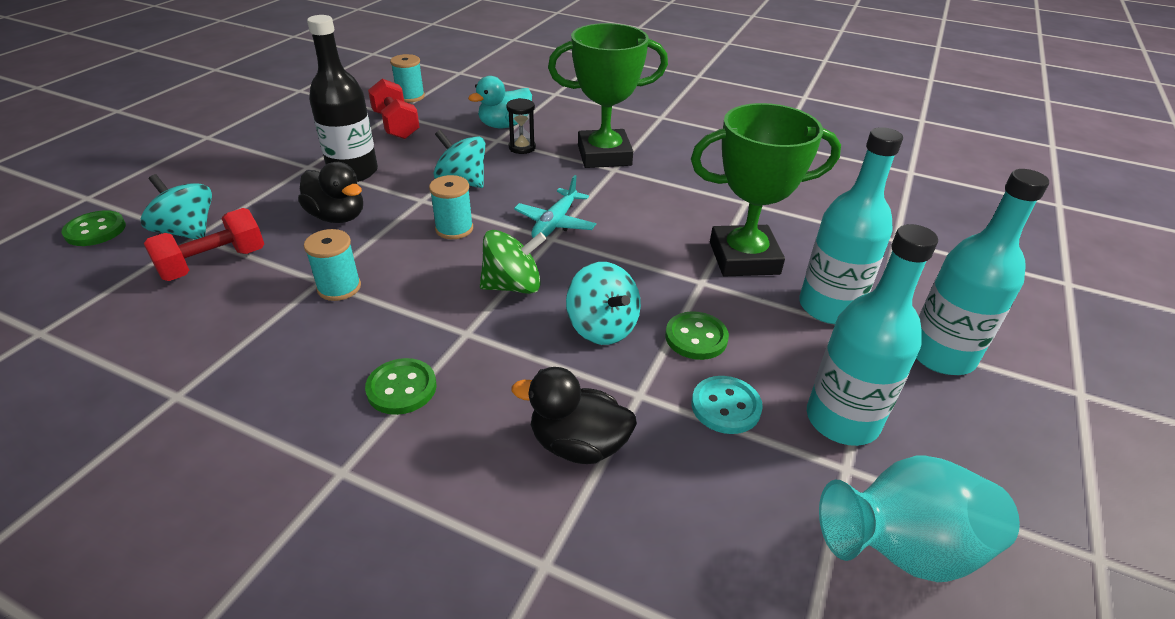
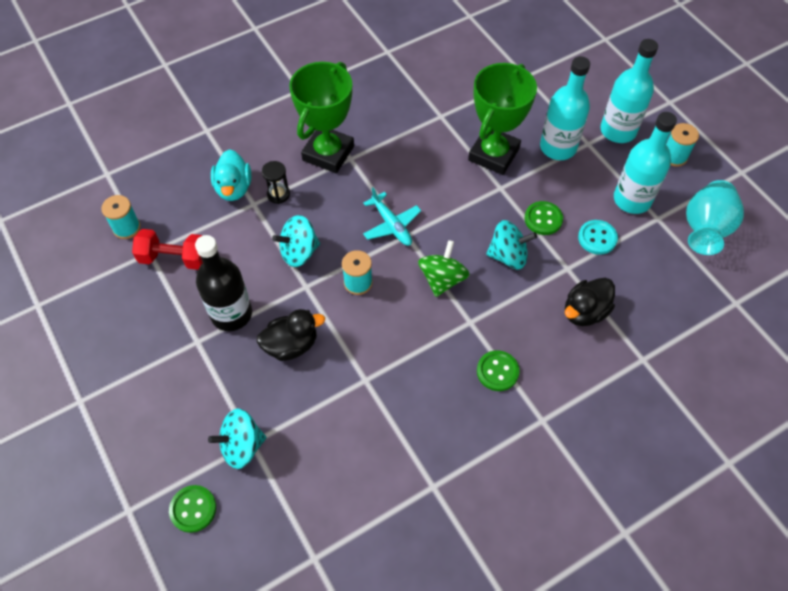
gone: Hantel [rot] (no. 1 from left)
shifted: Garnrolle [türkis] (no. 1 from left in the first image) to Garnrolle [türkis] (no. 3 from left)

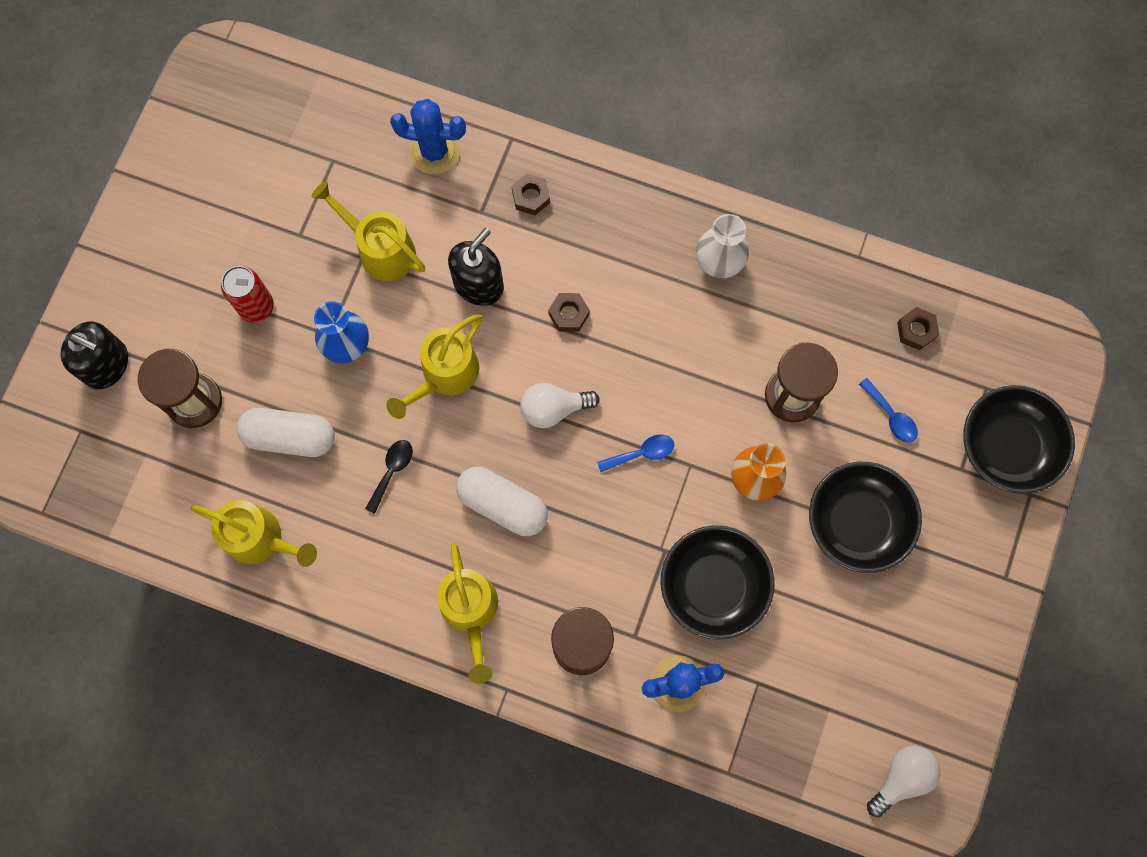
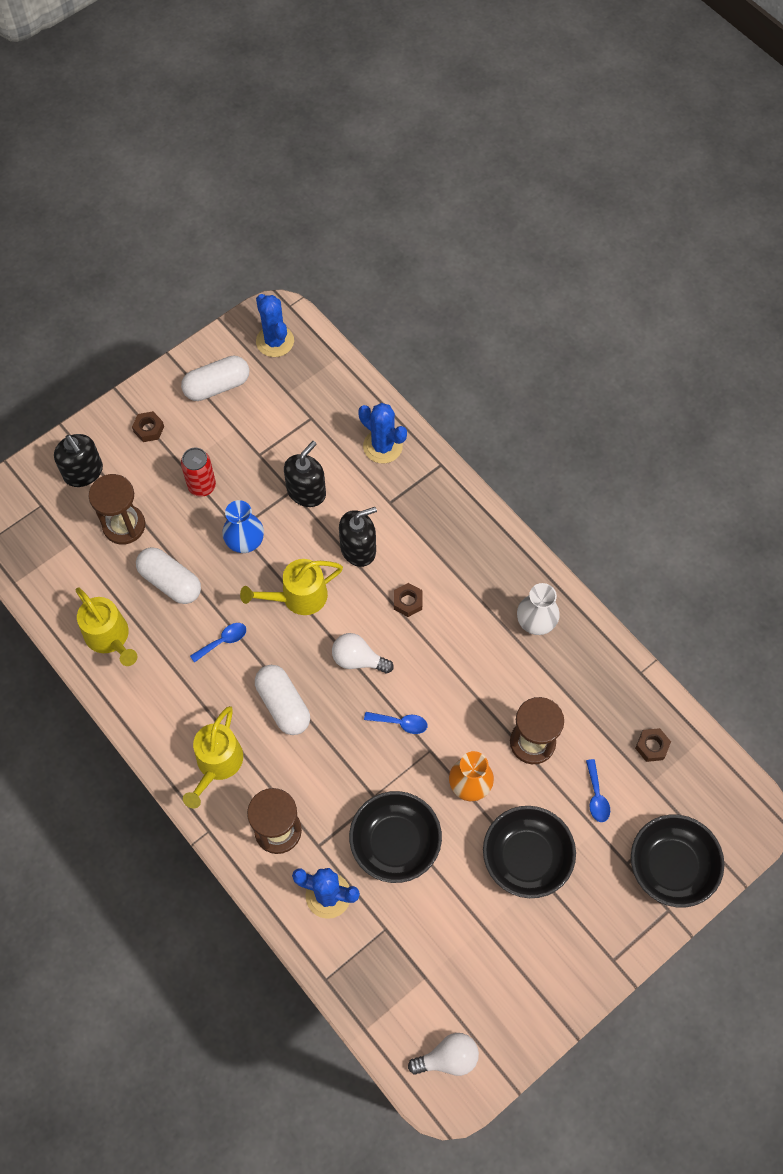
new: Kapsel [weiß] (no. 2 from left); Kaktus [blau] (no. 1 from left)
shifted: Sechskantmutter [braun] (no. 1 from left)
swapped: Gießkanne [gelb] (no. 2 from left) to Seifenspender [schwarz] (no. 2 from left)
repainted: Löffel [schwarz] to Löffel [blau] (no. 1 from left)

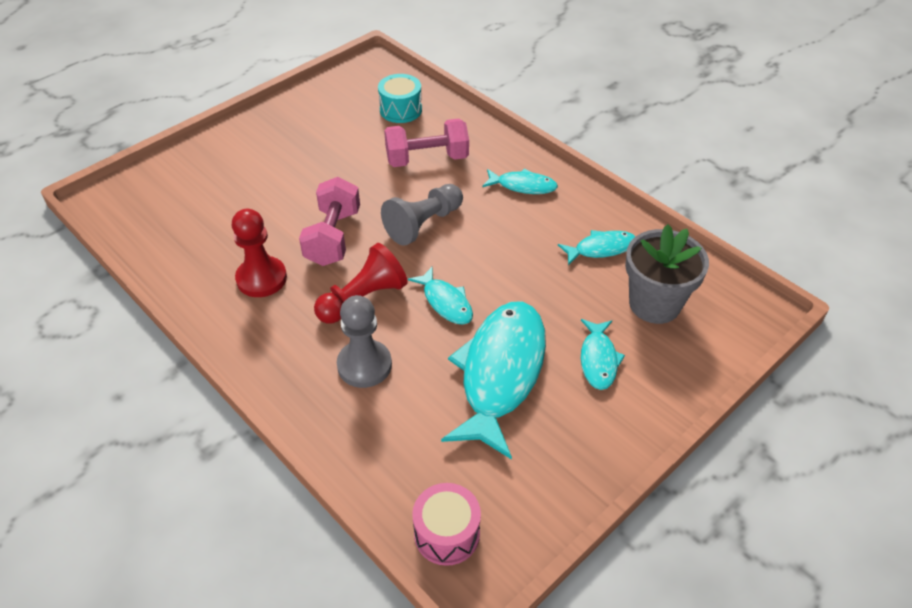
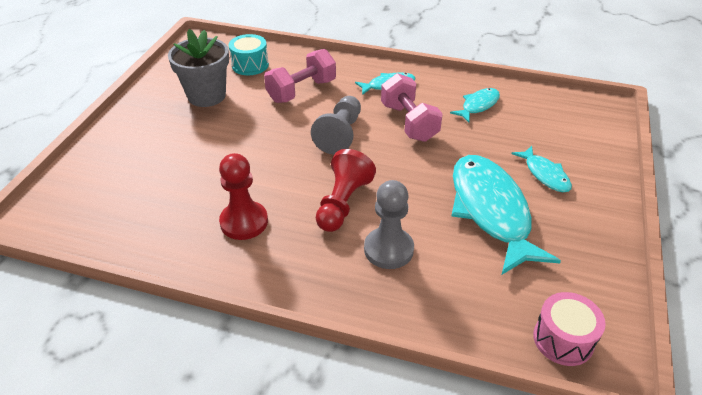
gone: Fisch [türkis] (no. 1 from left)
shifted: Hantel [rosa] (no. 1 from left in the first image) to Hantel [rosa] (no. 2 from left); Blumentopf [grau]

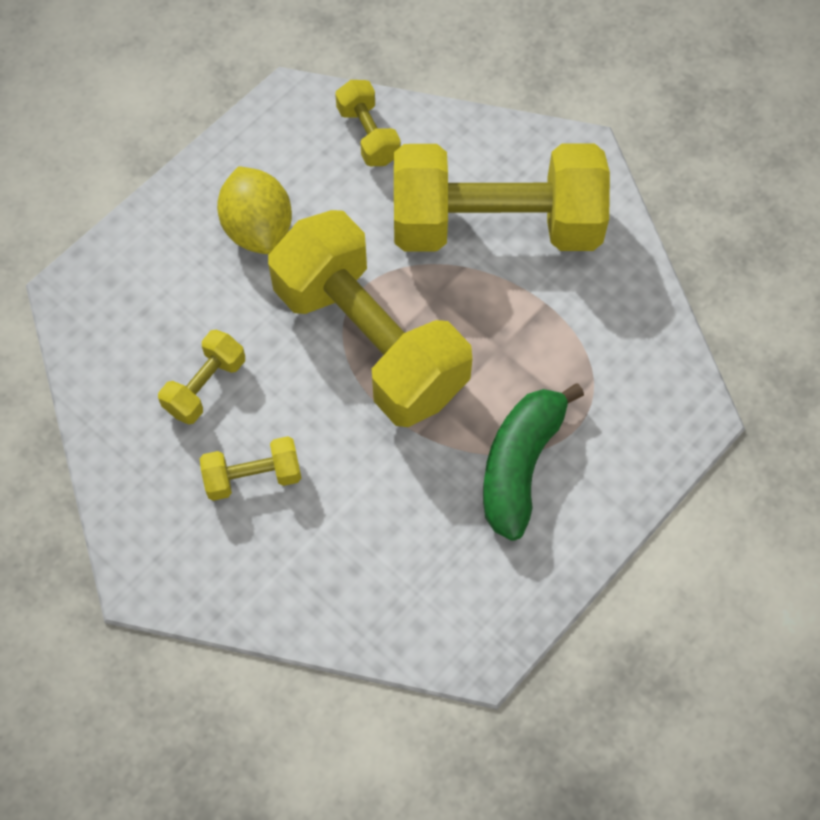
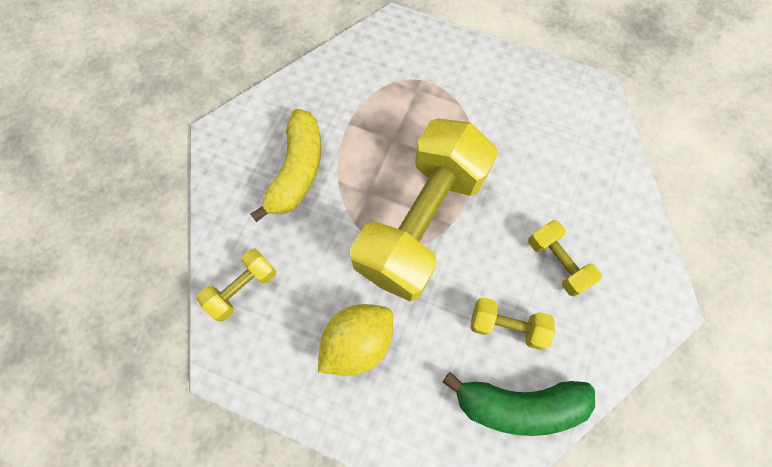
shifted: Banane [grün]
swapped: Hantel [gelb] (no. 5 from left) to Banane [gelb]

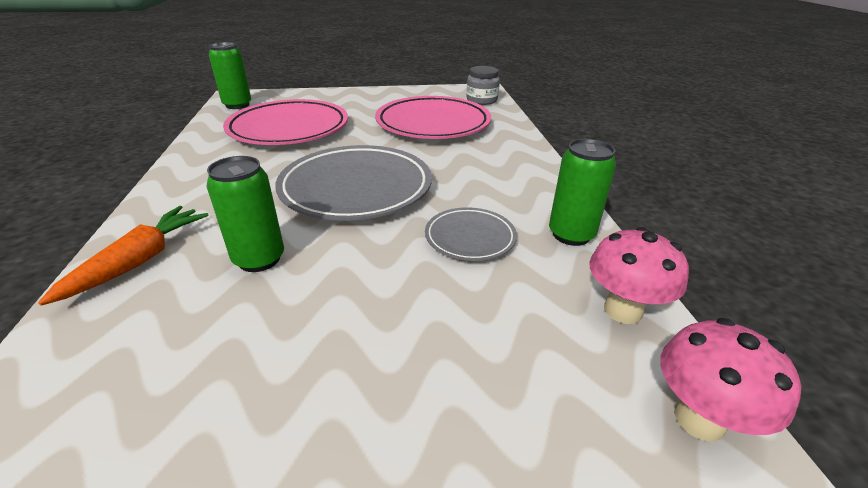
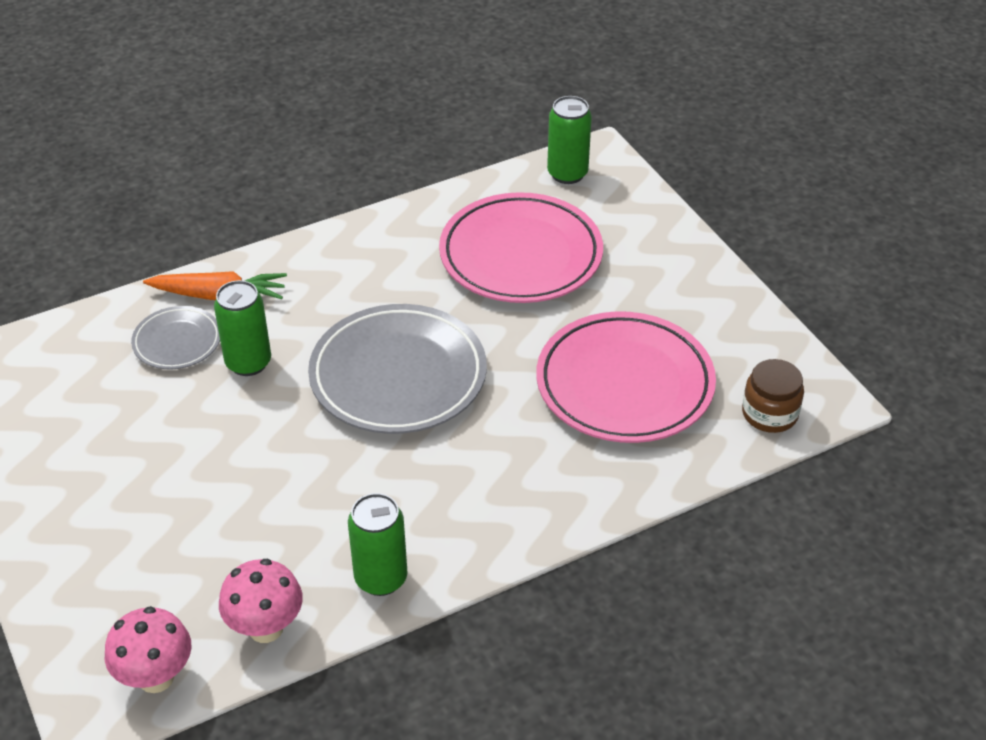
shifted: Teller [grau] (no. 2 from left in the first image) to Teller [grau] (no. 1 from left)
repainted: Einmachglas [grau] to Einmachglas [braun]

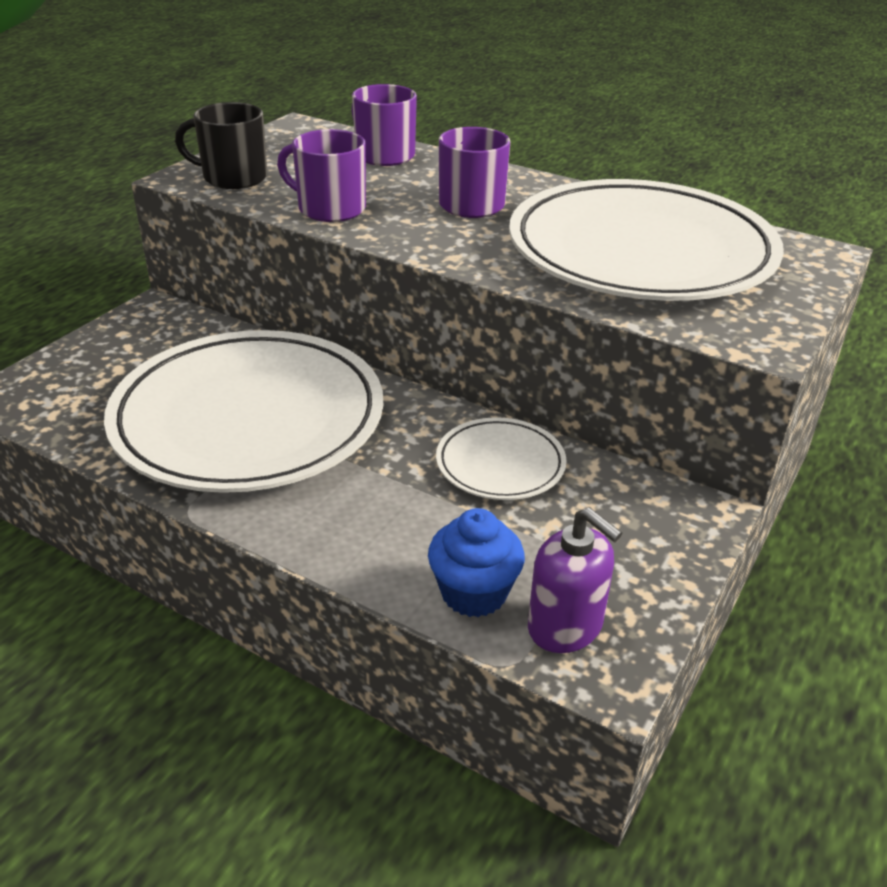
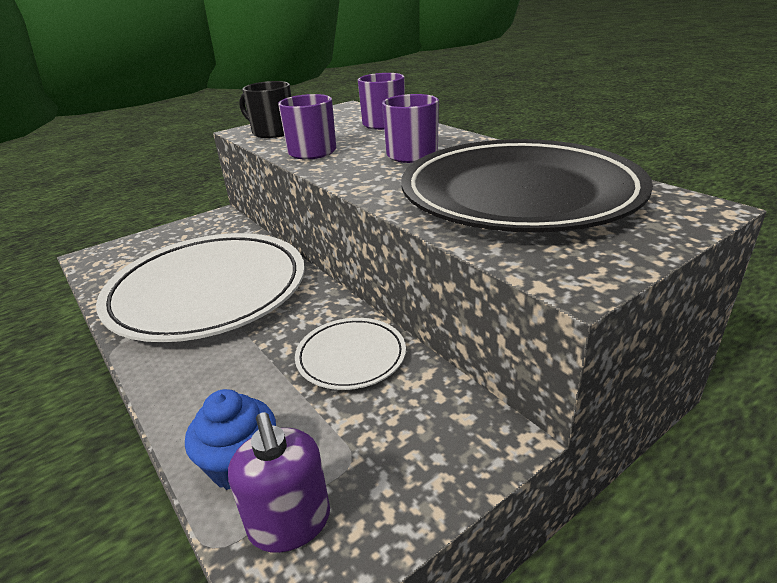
repainted: Teller [weiß] (no. 3 from left) to Teller [schwarz]

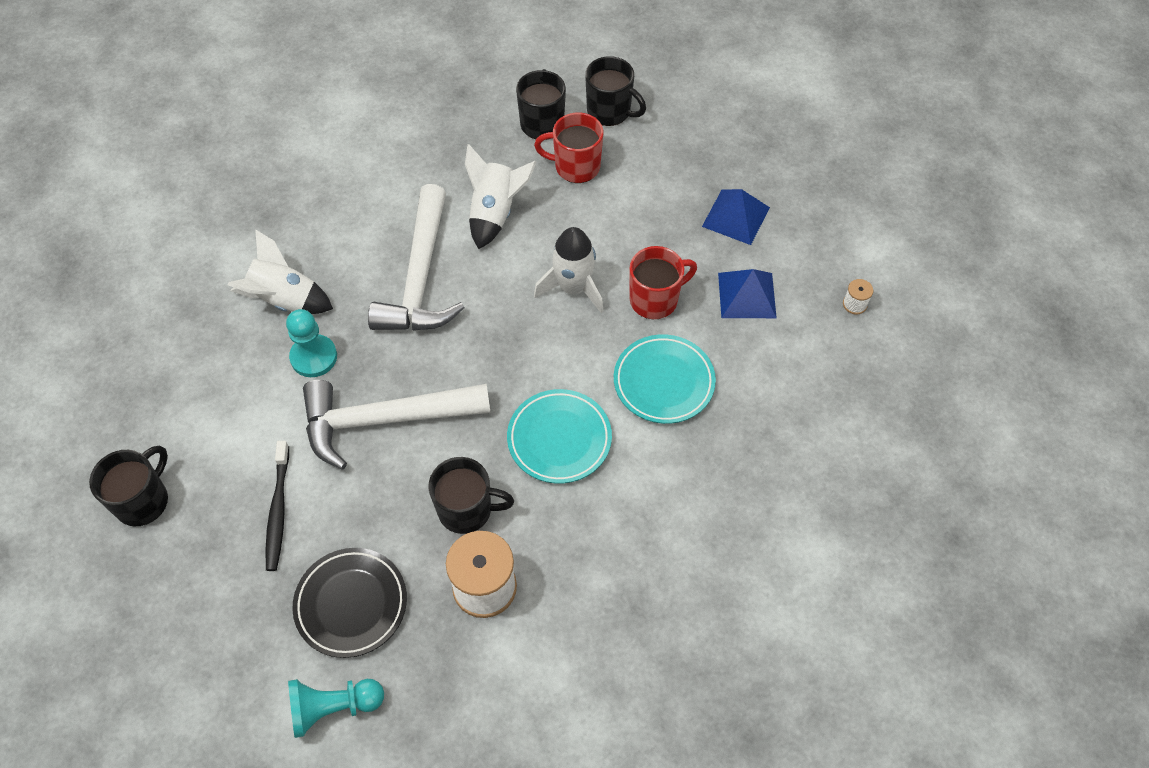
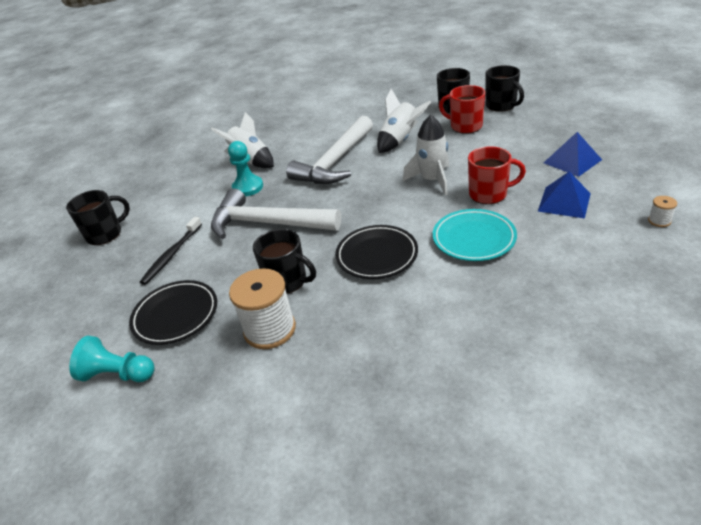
repainted: Teller [türkis] (no. 1 from left) to Teller [schwarz] (no. 2 from left)

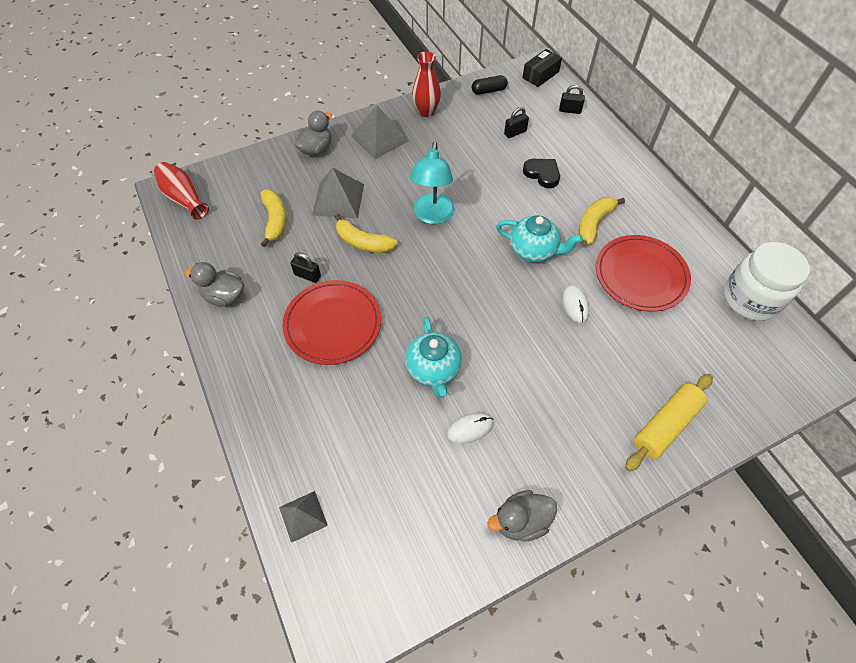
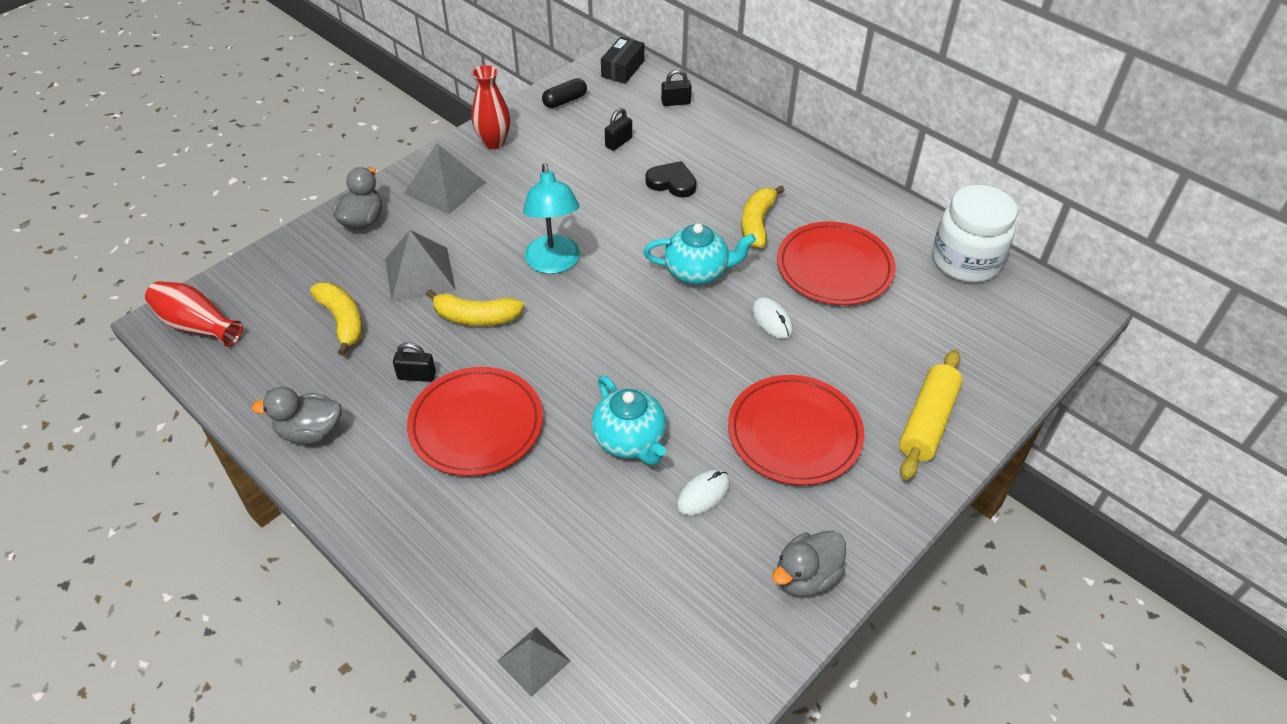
new: Teller [rot] (no. 2 from left)

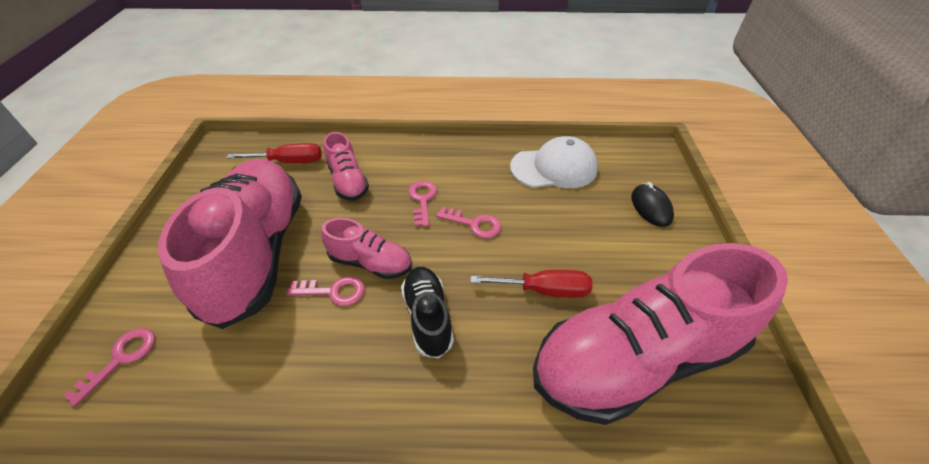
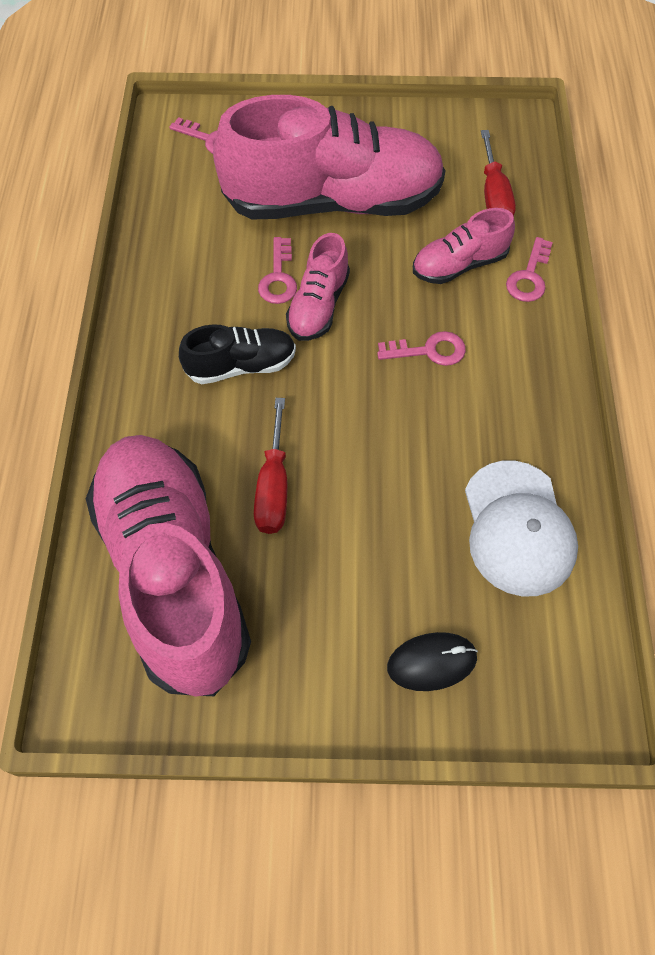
shifted: Schlüssel [rosa] (no. 4 from left)

